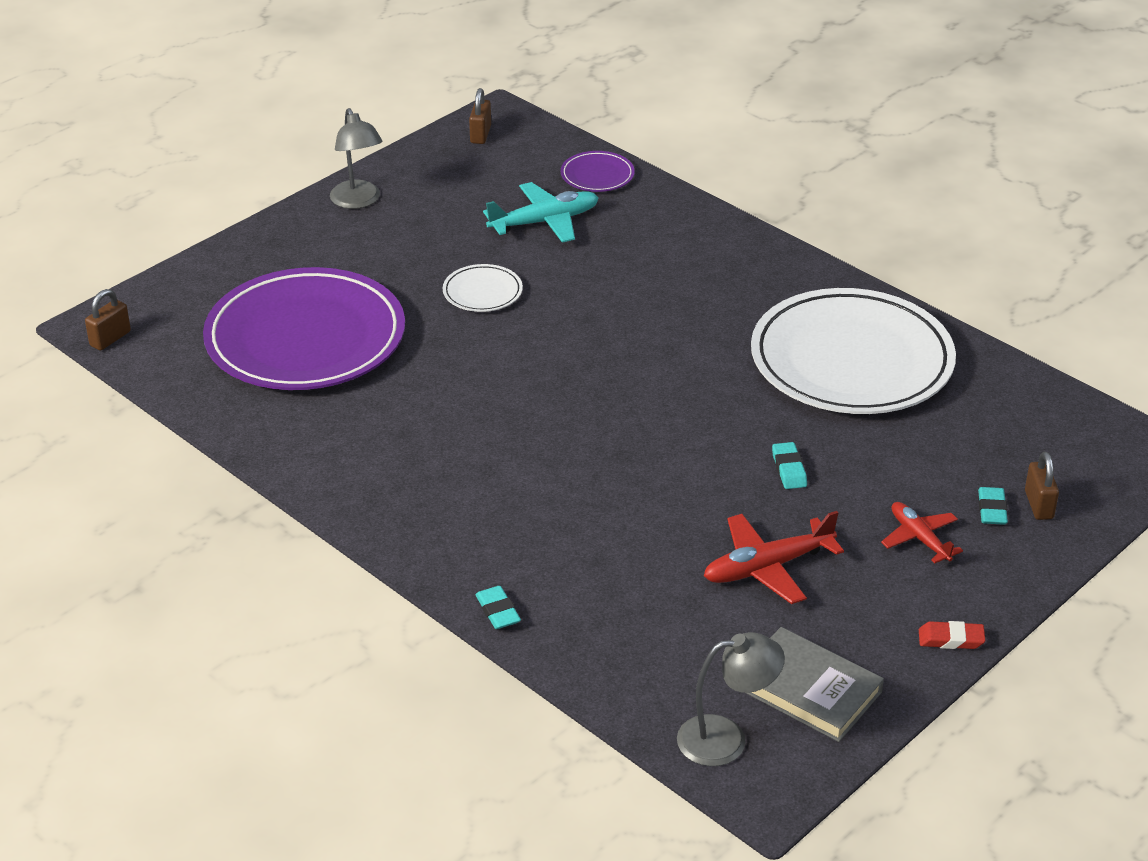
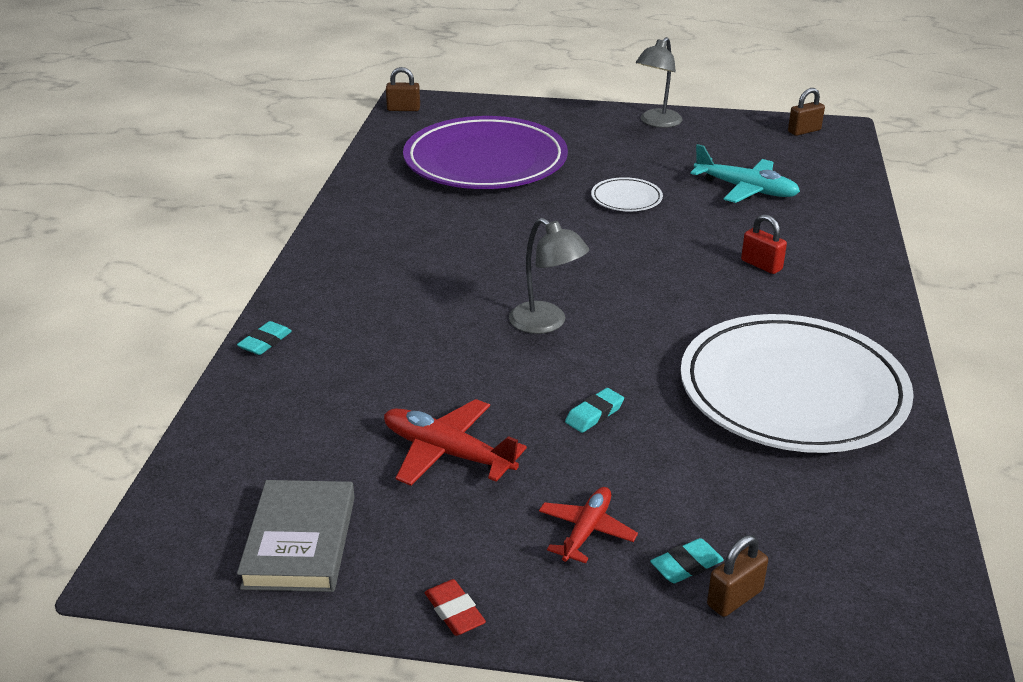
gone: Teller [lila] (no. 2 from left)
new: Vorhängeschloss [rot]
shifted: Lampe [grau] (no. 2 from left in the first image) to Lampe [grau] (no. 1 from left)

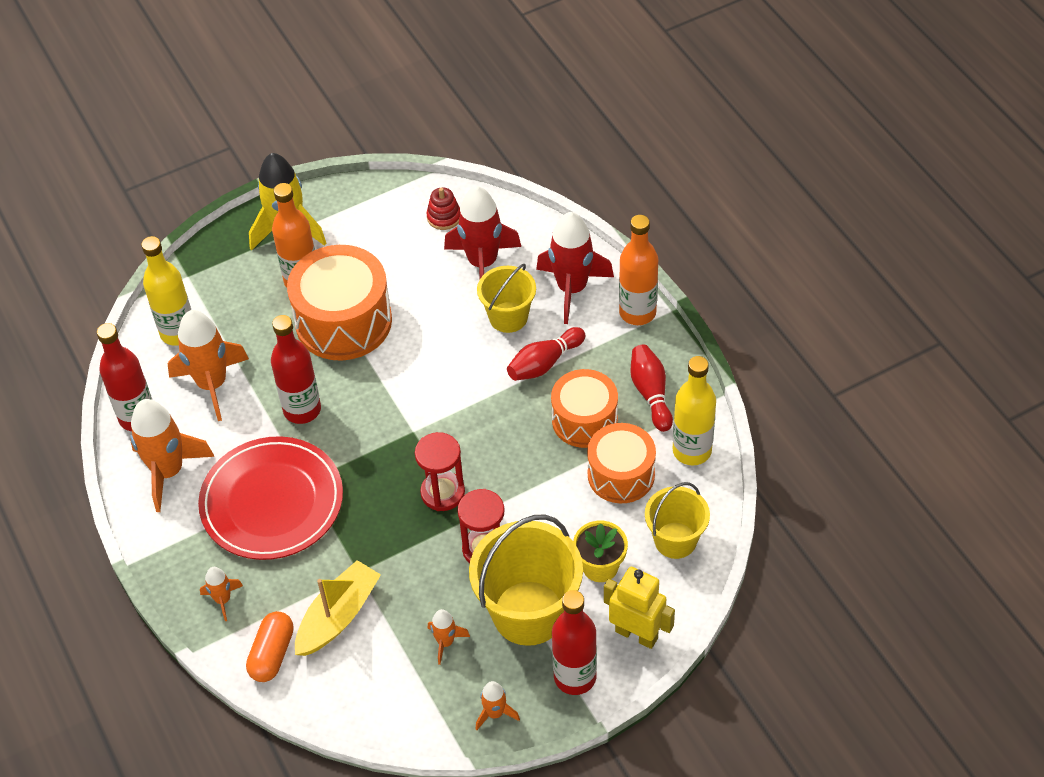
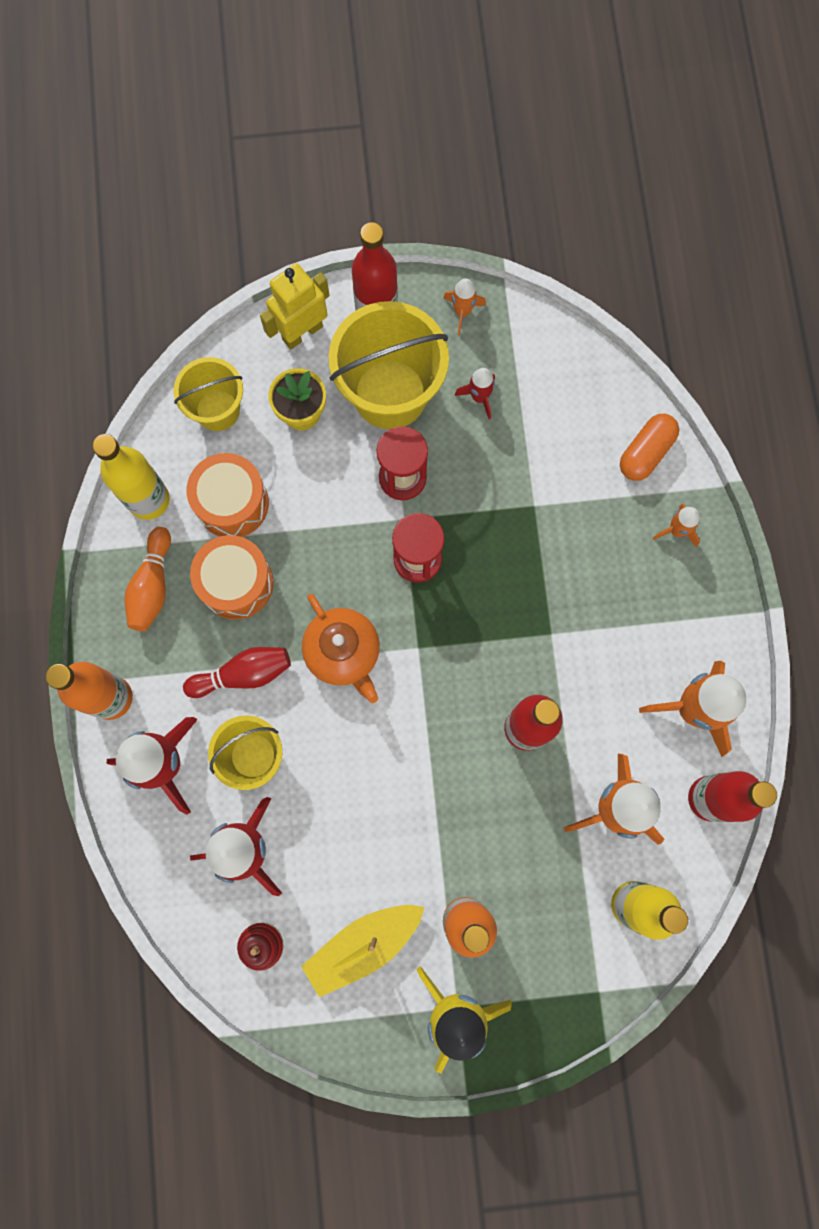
gone: Teller [rot]; Trommel [orange] (no. 1 from left)
new: Teekanne [orange]
shifted: Boot [gelb]
repainted: Rakete [orange] (no. 4 from left) to Rakete [rot] (no. 3 from left); Bowlingkegel [rot] (no. 2 from left) to Bowlingkegel [orange]
rotated: Roboter [gelb] 90 degrees clockwise

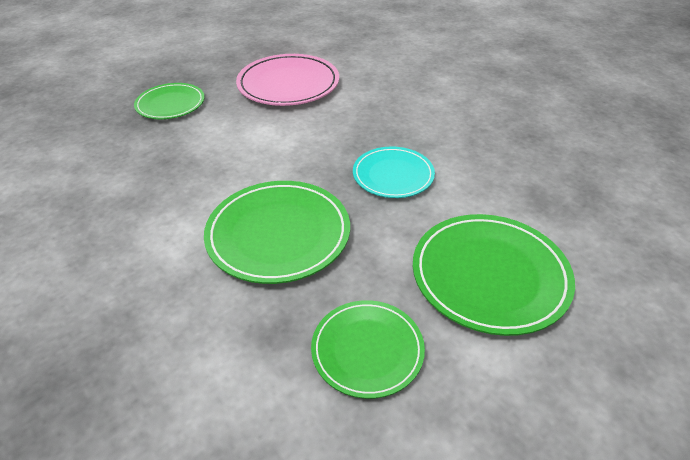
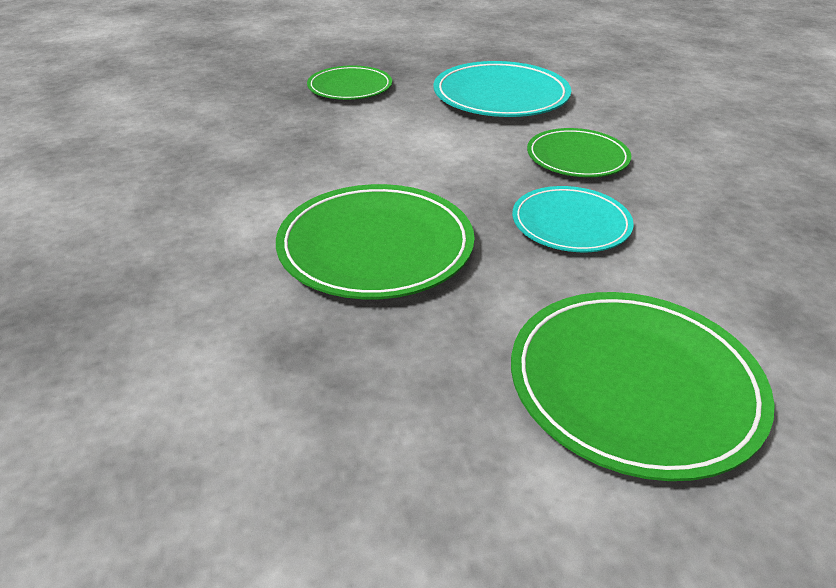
shifted: Teller [grün] (no. 3 from left)
repainted: Teller [rosa] to Teller [türkis] (no. 1 from left)

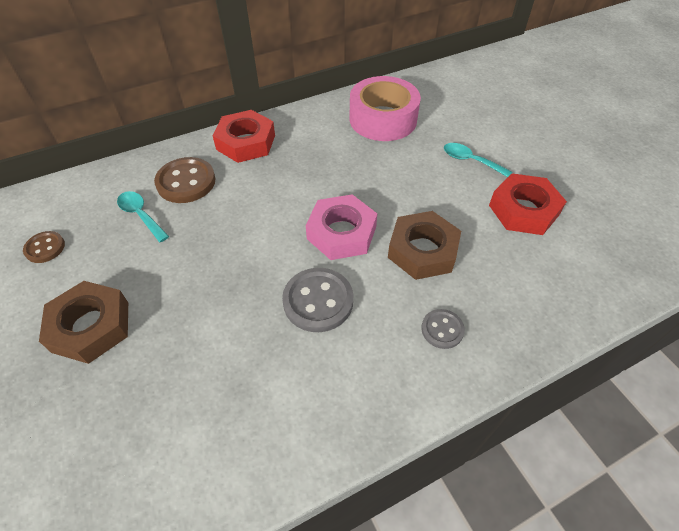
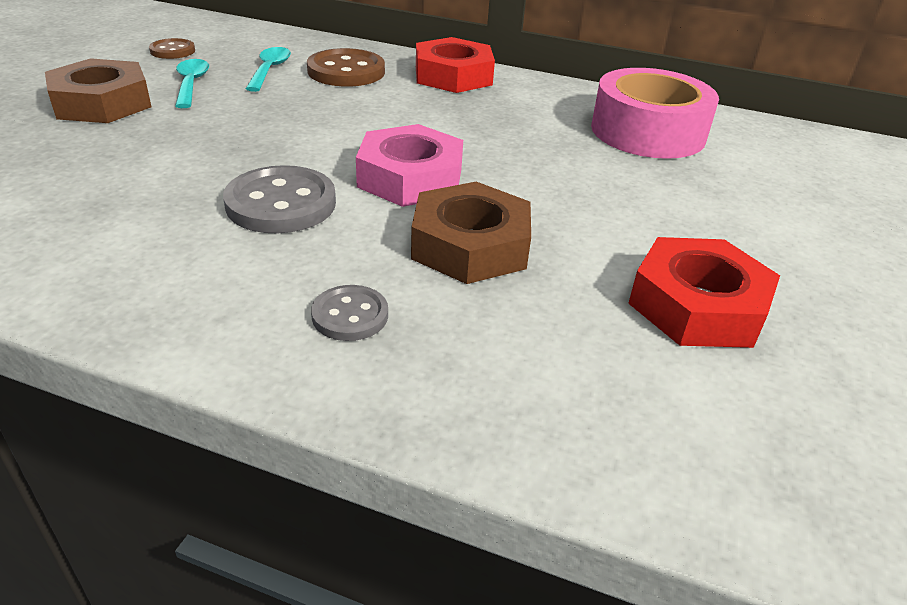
shifted: Löffel [türkis] (no. 2 from left in the first image) to Löffel [türkis] (no. 1 from left)

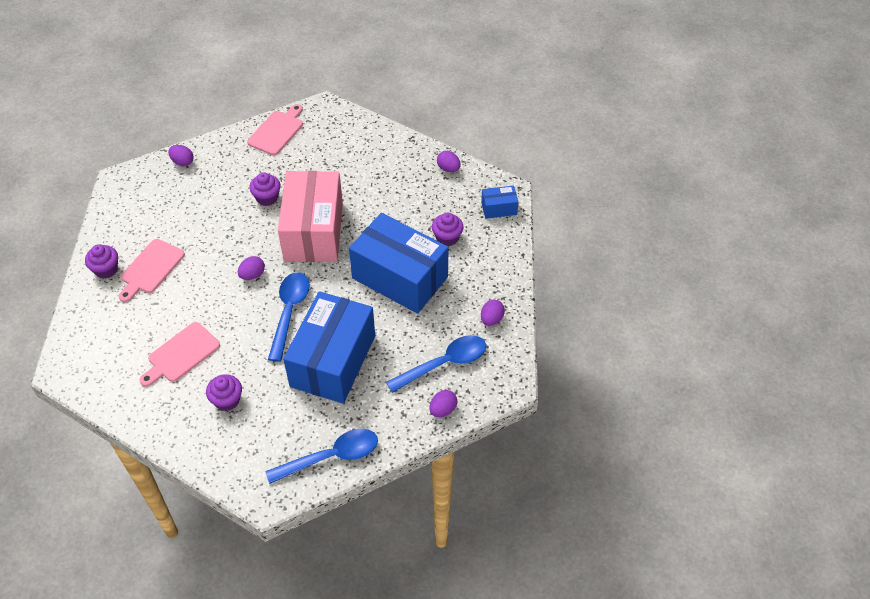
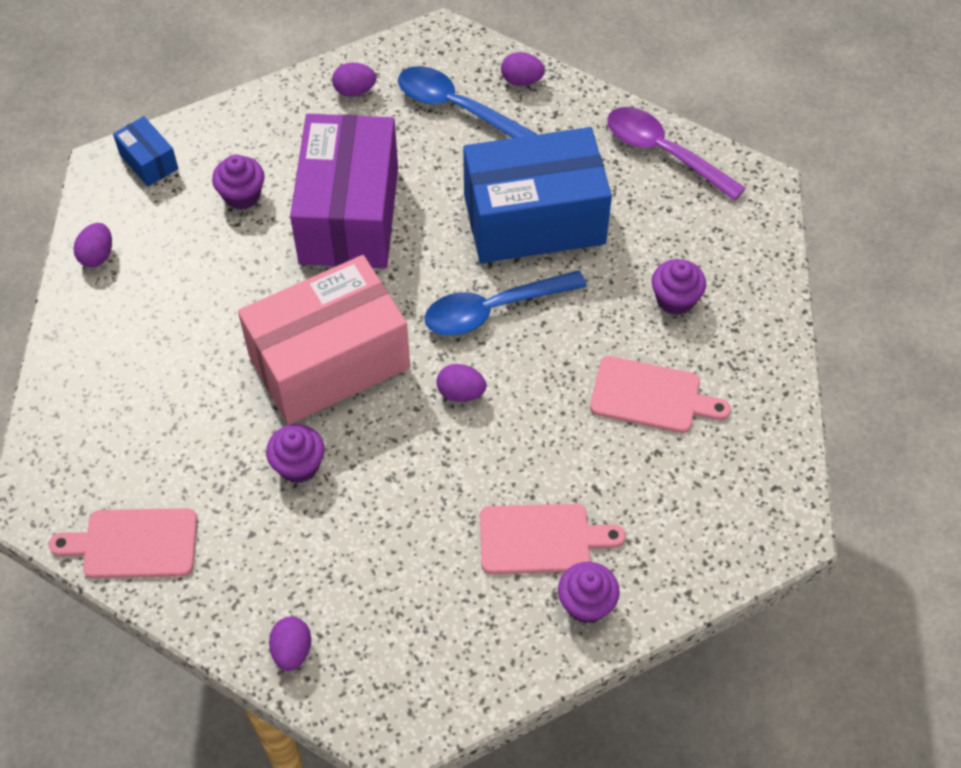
repainted: Löffel [blau] (no. 2 from left) to Löffel [lila]; Schachtel [blau] (no. 2 from left) to Schachtel [lila]

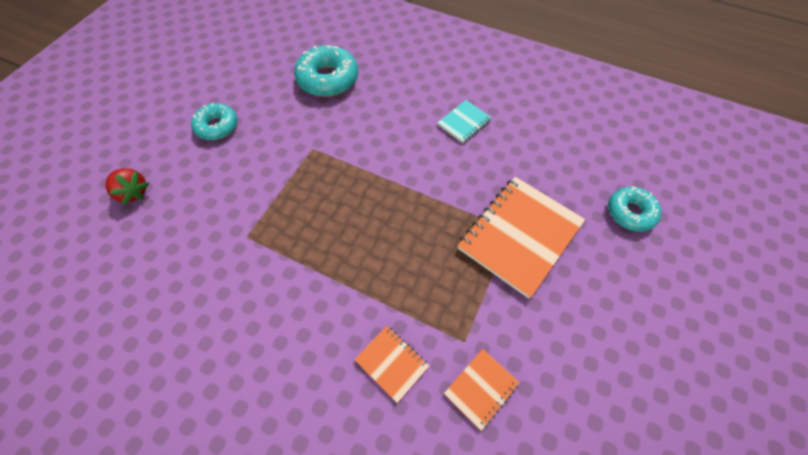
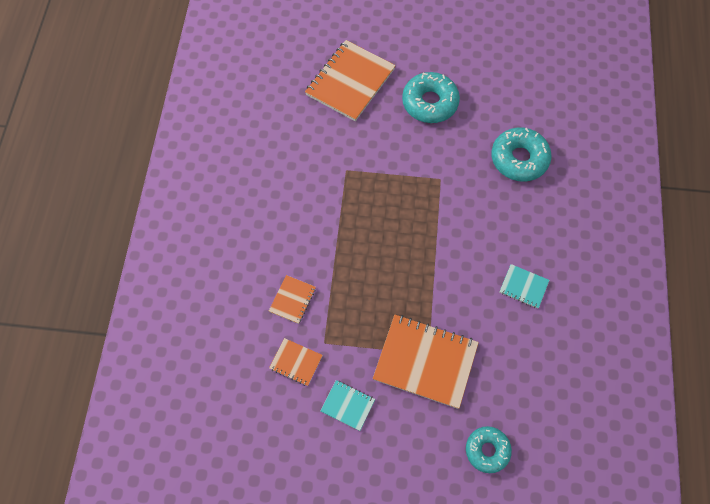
new: Notizbuch [türkis] (no. 1 from left)
swapped: Erdbeere [rot] to Notizbuch [orange] (no. 3 from left)
scaled: Donut [türkis] (no. 1 from left) x1.53

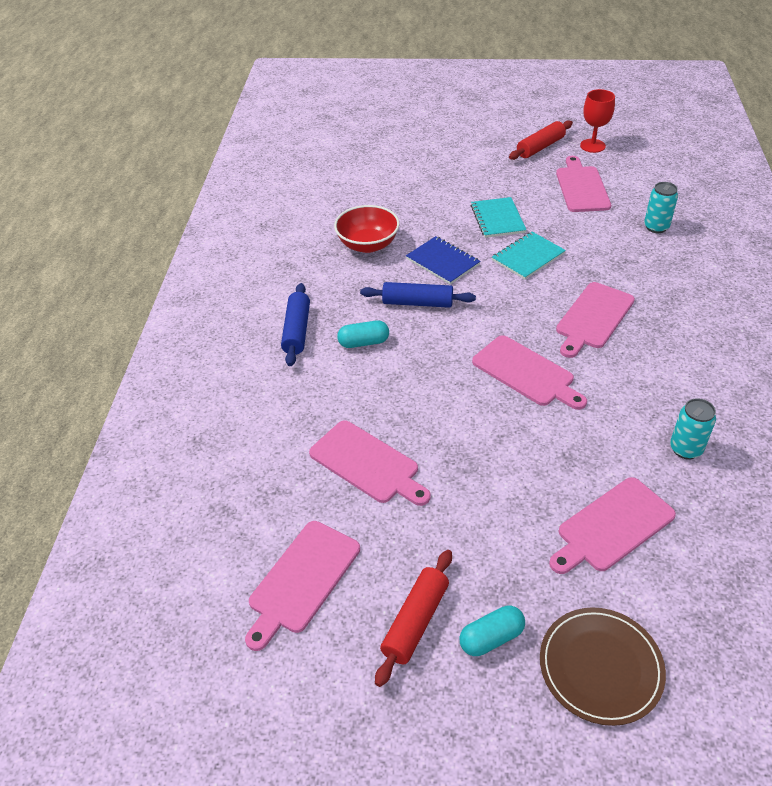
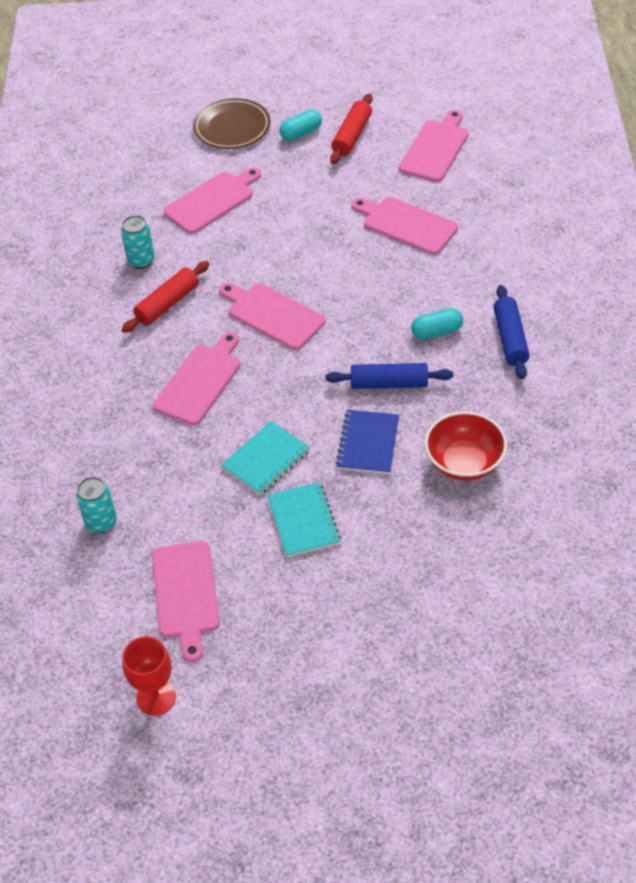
shifted: Nudelholz [rot] (no. 2 from left in the first image) to Nudelholz [rot] (no. 1 from left)
rotated: Notizbuch [blau] 60 degrees clockwise

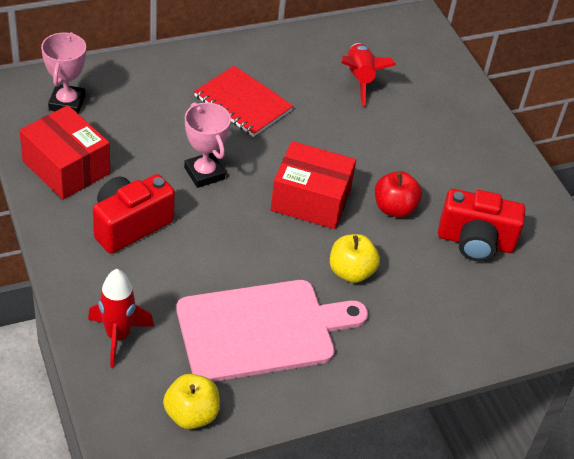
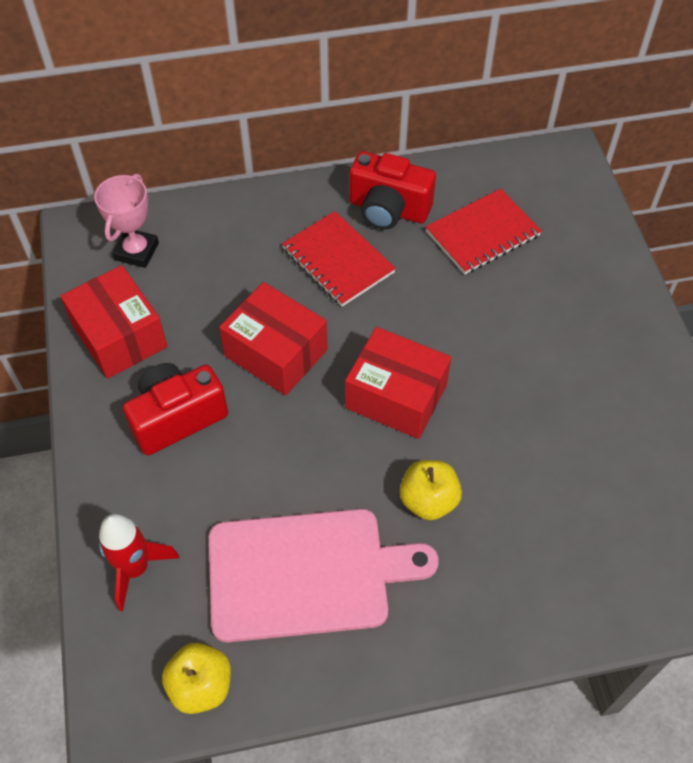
gone: Apfel [rot]
shifted: Kamera [rot] (no. 2 from left)
swapped: Pokal [rosa] (no. 2 from left) to Schachtel [rot] (no. 2 from left); Rakete [rot] (no. 2 from left) to Notizbuch [rot] (no. 2 from left)

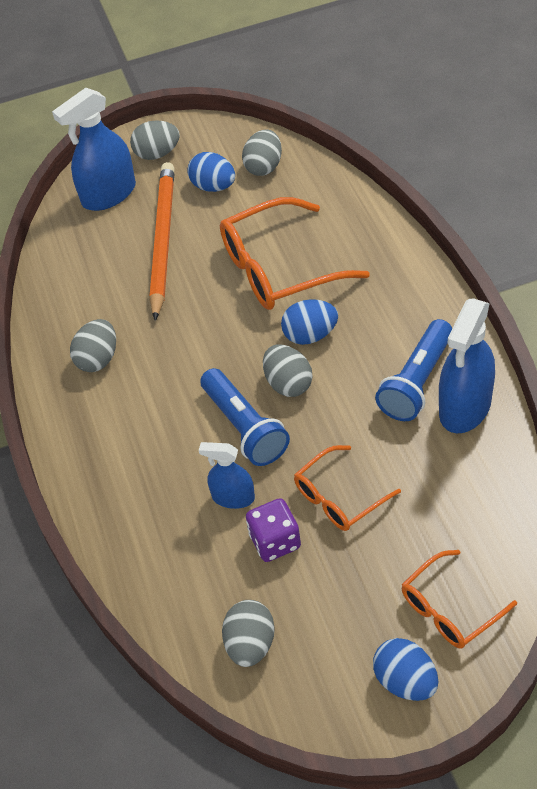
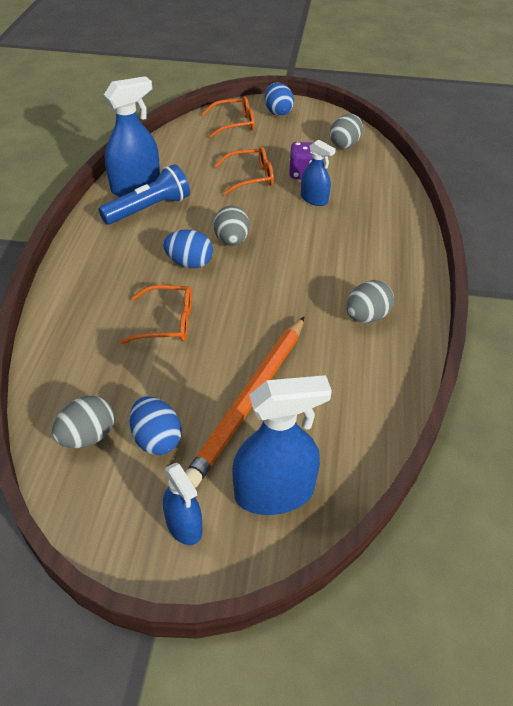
gone: Taschenlampe [blau] (no. 1 from left)
swapped: Ei [grau] (no. 2 from left) to Sprühflasche [blau] (no. 2 from left)
scaled: Brille [orange] (no. 1 from left) x0.58

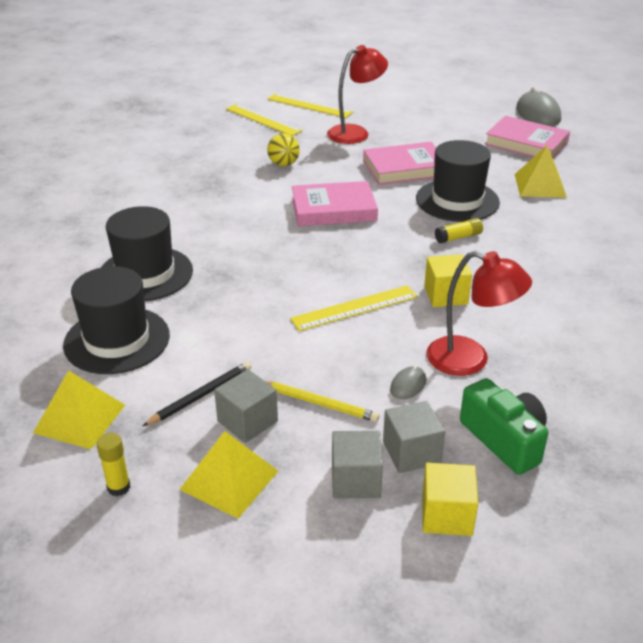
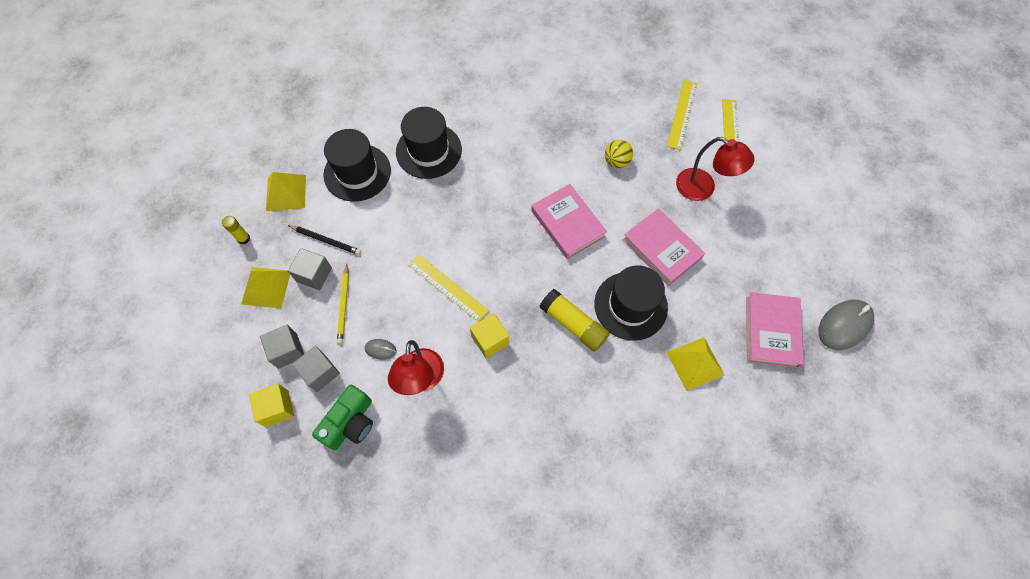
scaled: Klebestift [gelb] (no. 2 from left) x1.80

